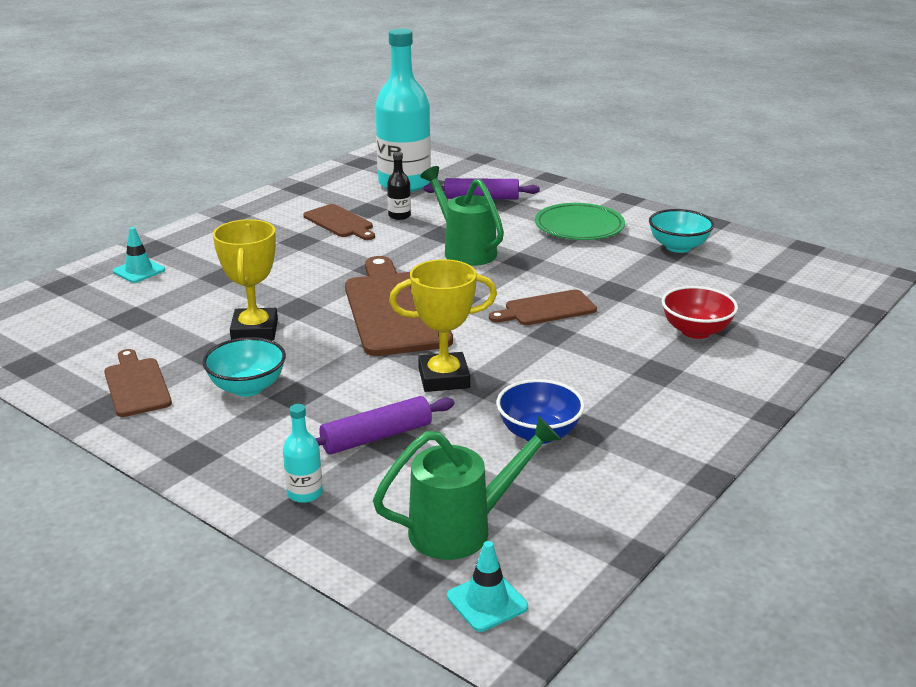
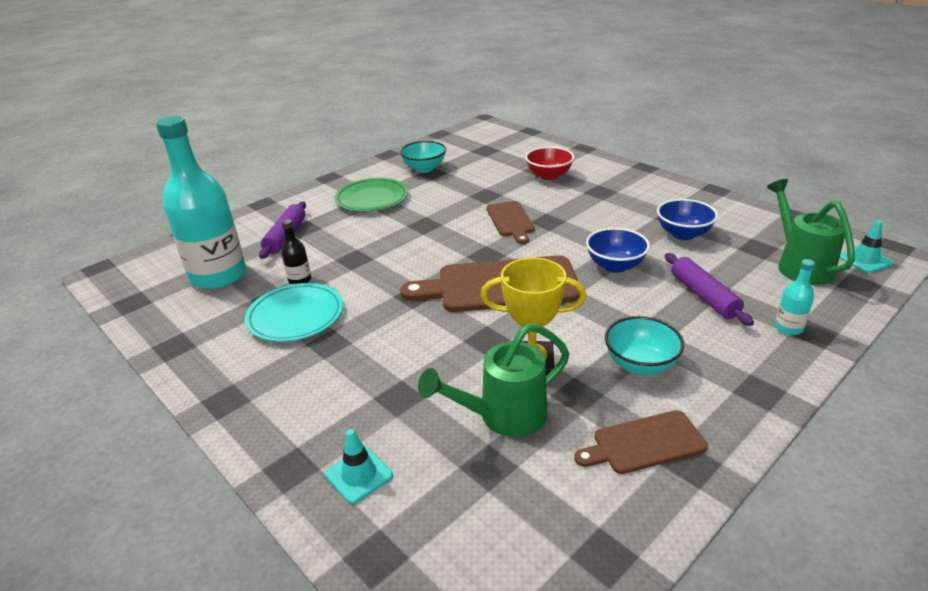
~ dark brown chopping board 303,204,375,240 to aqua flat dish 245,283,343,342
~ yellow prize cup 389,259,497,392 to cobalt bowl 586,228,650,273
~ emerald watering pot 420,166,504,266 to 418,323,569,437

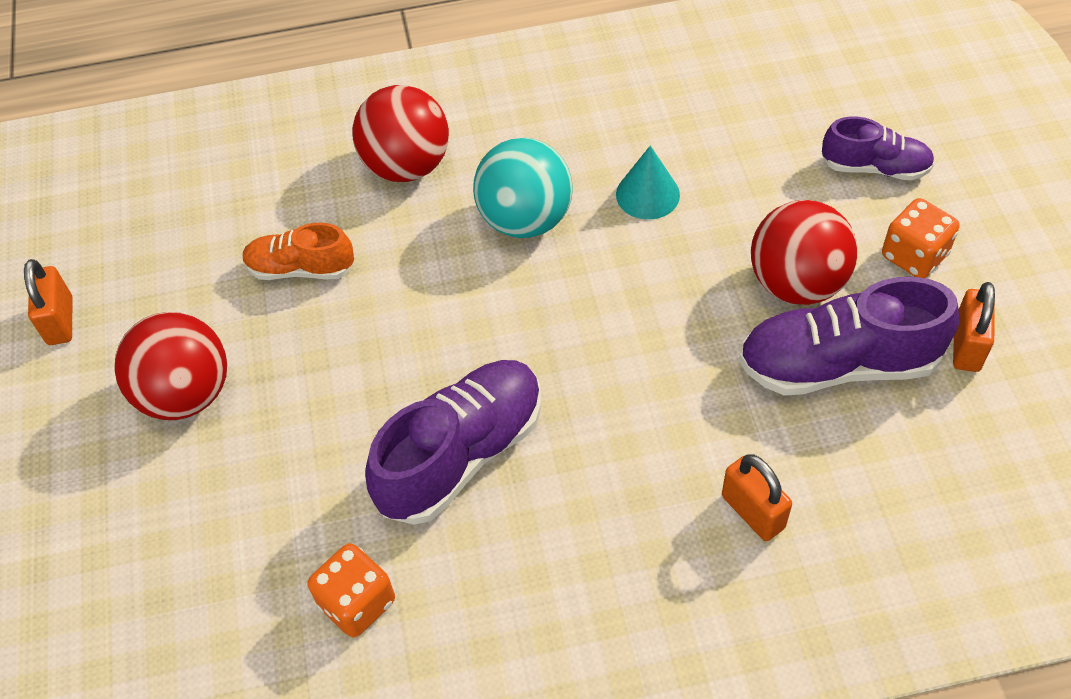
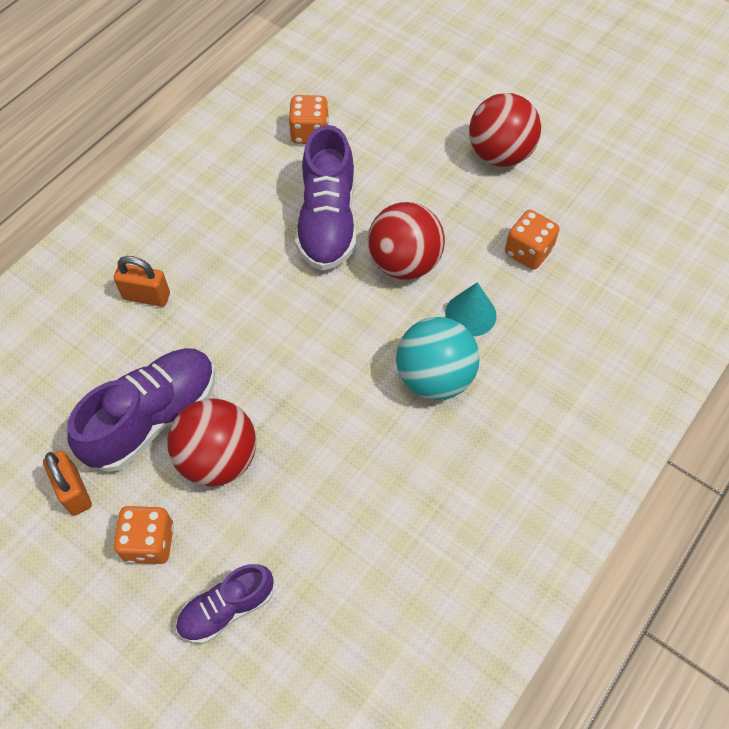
- orange small lock 24,259,73,345
~ orange lace-up shoe 242,223,354,280 to orange die 505,210,560,269
~ red sphere 352,85,449,182 to 368,202,445,280
~ aqua solid cone 616,145,680,220 to 445,282,497,336

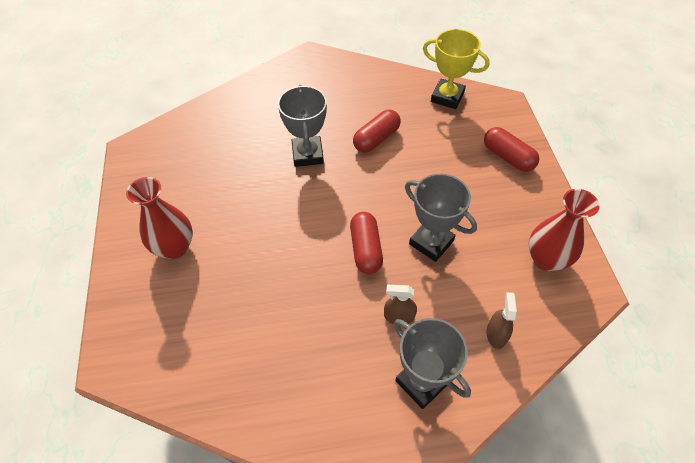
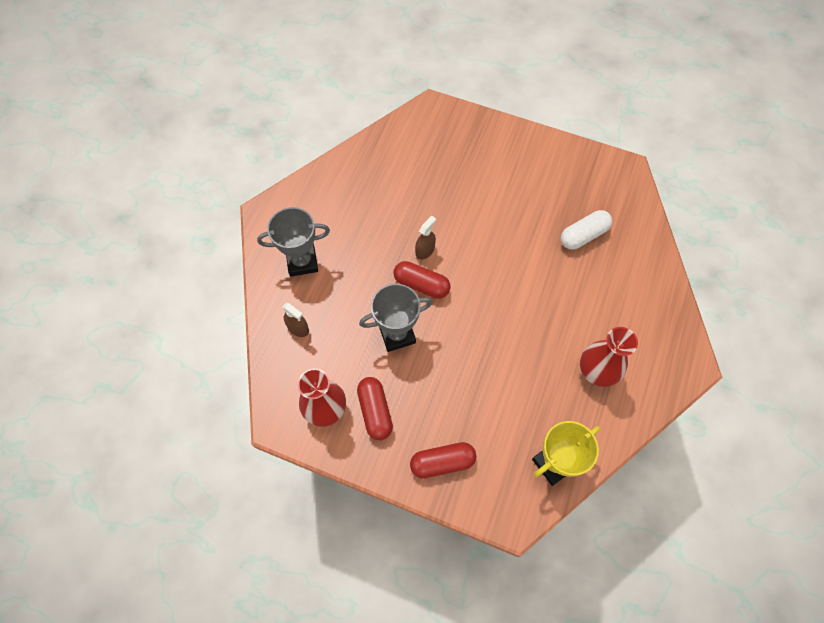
~ red tall vase 126,177,193,259 to 580,327,638,387
- gray prize cup 278,85,327,167
~ red capsule 353,110,401,153 to 357,377,393,440
~ dark brown sprayer 384,285,417,324 to 415,216,436,260
+ snow-white capsule 561,210,612,250

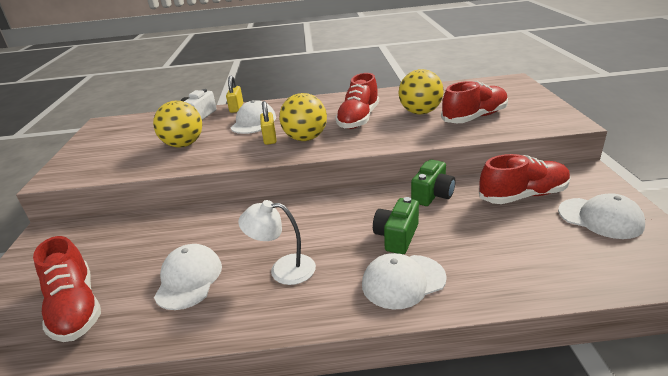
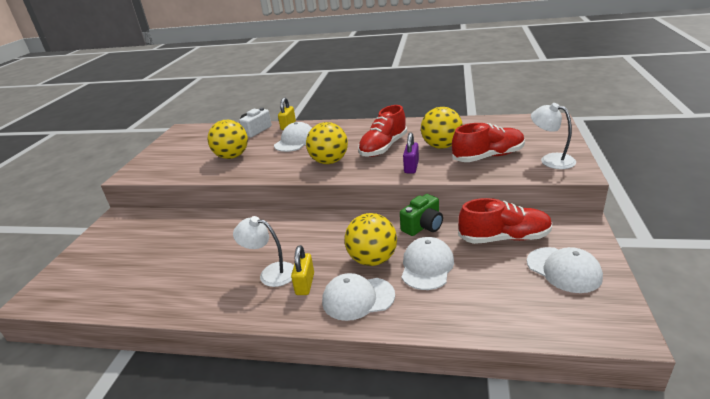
- red lace-up shoe 33,236,101,342
~ snow-white peaked cap 154,244,222,310 to 401,237,454,290
~ yellow small lock 260,101,277,145 to 291,245,314,295
~ emerald camera 373,197,419,254 to yellow sphere 345,213,397,266
+ violet small lock 403,132,419,173
+ snow-white reading lamp 531,103,576,169

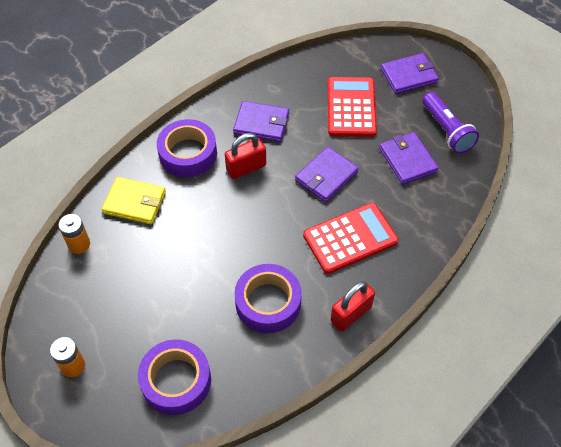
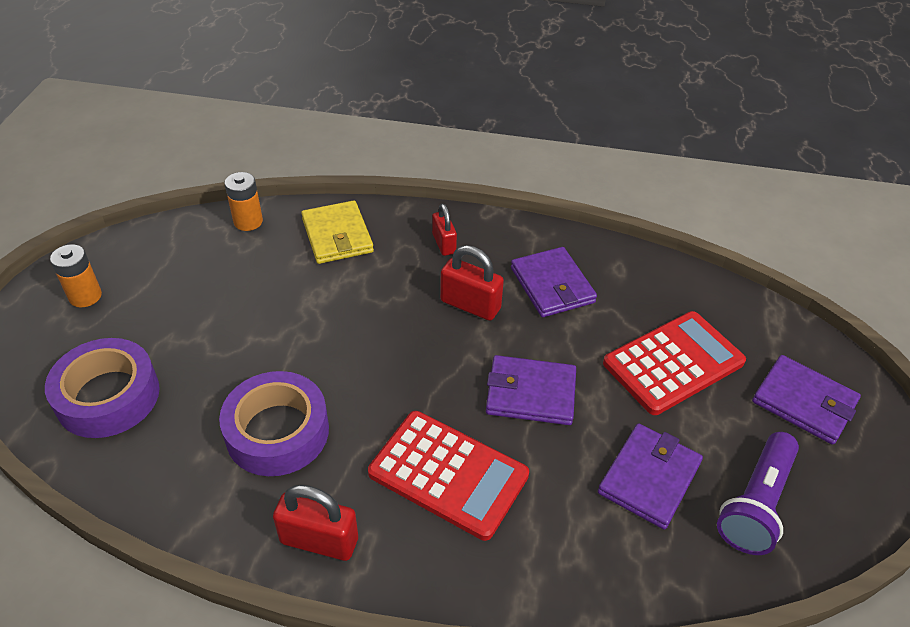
~ violet sticky tape 157,119,217,177 to red small lock 432,204,457,256

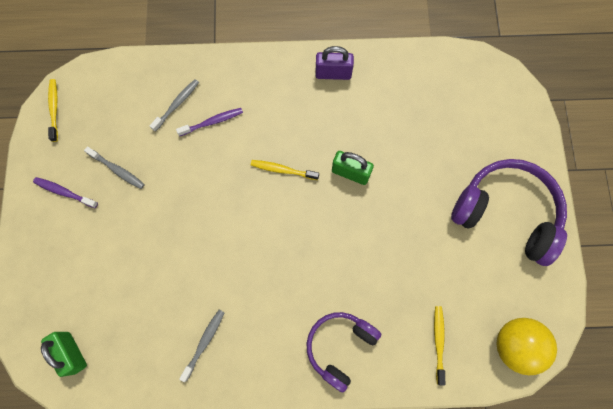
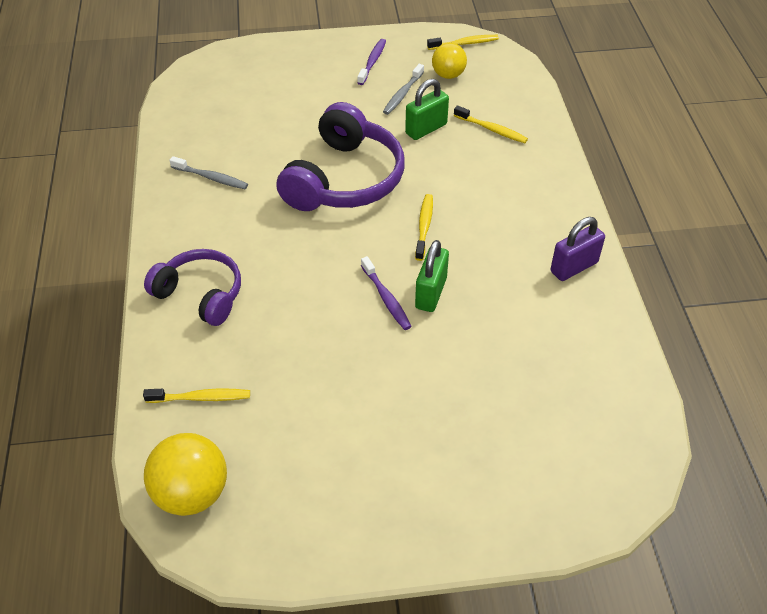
~ emerald small lock 41,332,87,377 to 405,79,449,140
~ gray toothbrush 150,79,199,132 to yellow toothbrush 454,106,528,143
~ violet toothbrush 176,108,243,136 to 361,256,412,330
~ violet small lock 315,46,354,80 = 551,217,605,281 60 degrees clockwise
~ violet over-ear headphones 451,159,567,266 to 276,102,405,211
+ yellow sphere 432,43,467,79

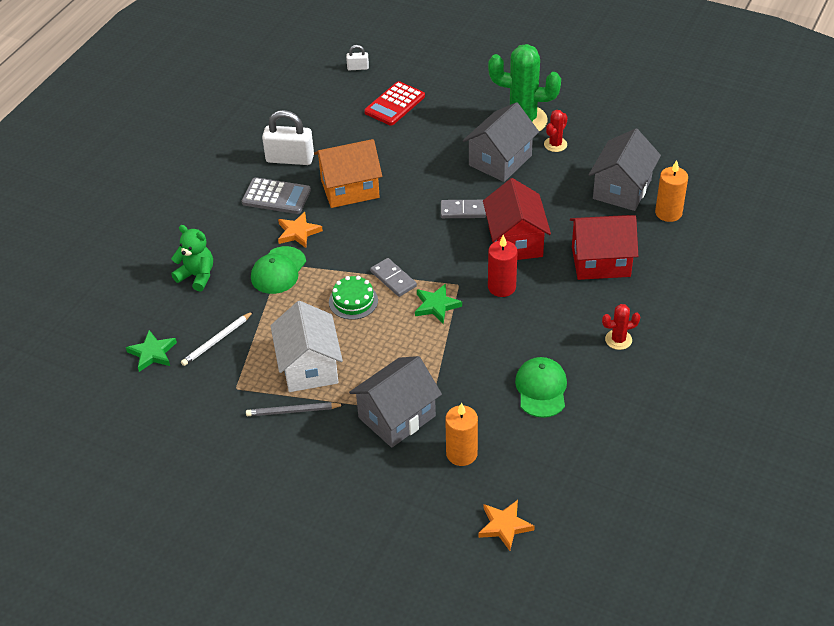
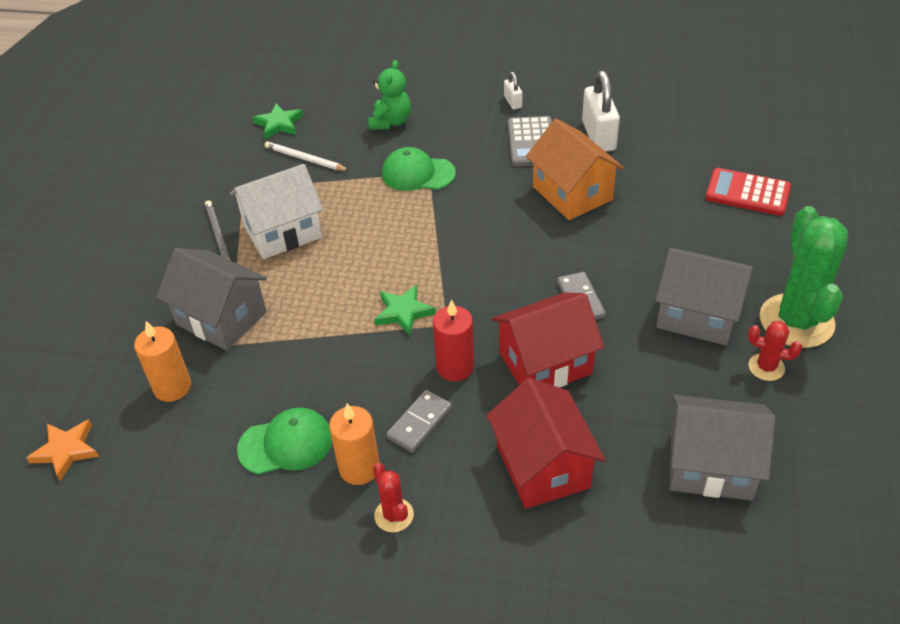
- orange star 278,212,323,248
- emerald layer cake 329,276,378,320
~ snow-white small lock 346,45,369,70 to 504,72,523,110
~ gray domino 370,258,417,297 to 386,390,452,452
~ orange wax candle 655,160,688,222 to 329,404,380,485

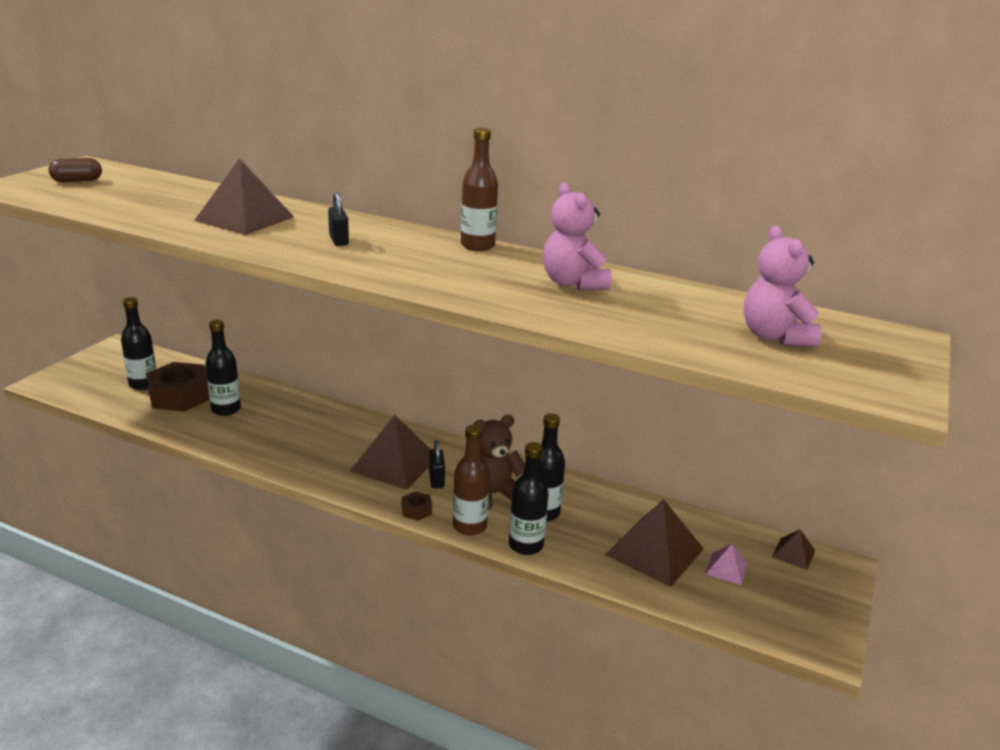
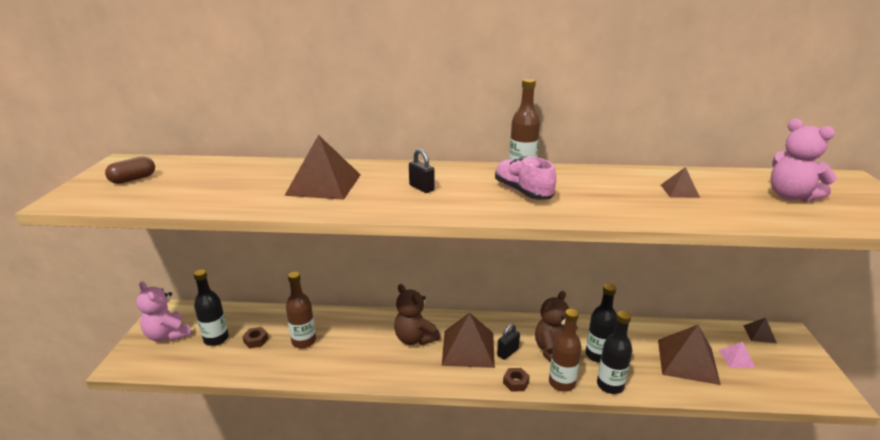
~ dark brown nut 146,362,210,412 = 242,327,268,348 x0.43
~ jet-black drink bottle 205,320,241,416 to dark brown drink bottle 286,272,316,348
~ jet-black small lock 429,440,445,488 = 497,324,520,360 75 degrees clockwise
~ rosy stuffed bear 543,183,612,290 to 136,281,191,342
+ dark brown stuffed bear 394,284,440,345
+ rosy lace-up shoe 495,156,556,200
+ dark brown pyramid 661,167,700,198

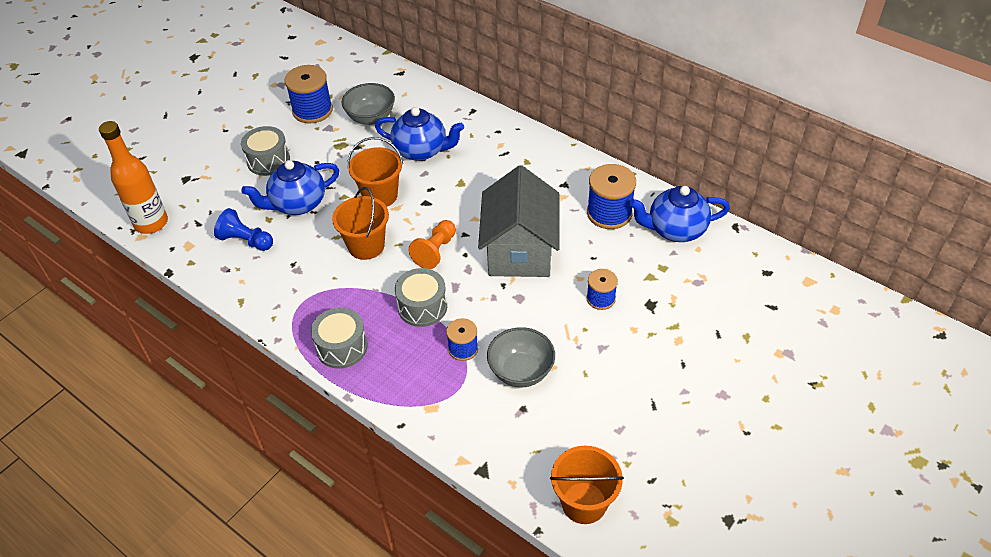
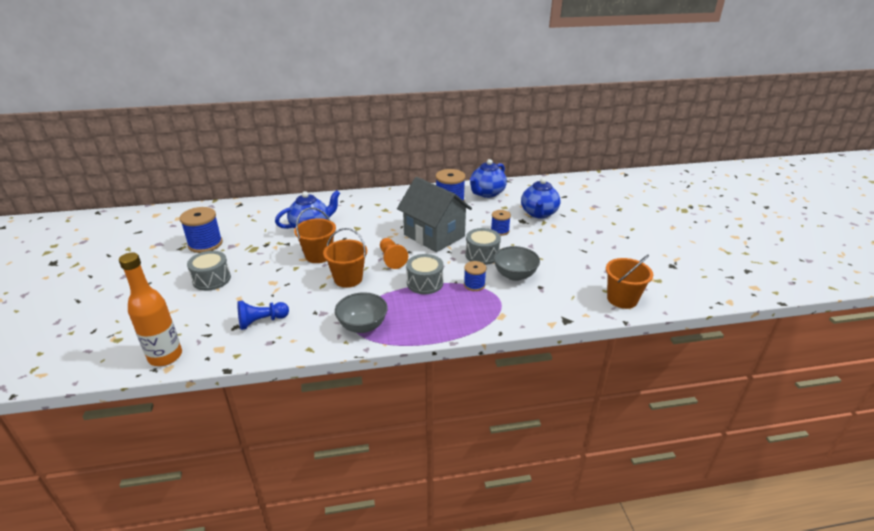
~ cobalt tea pot 241,160,340,215 to 521,178,561,219
~ gray snare drum 311,307,368,369 to 465,228,501,265
~ gray bowl 342,83,395,125 to 335,292,388,333

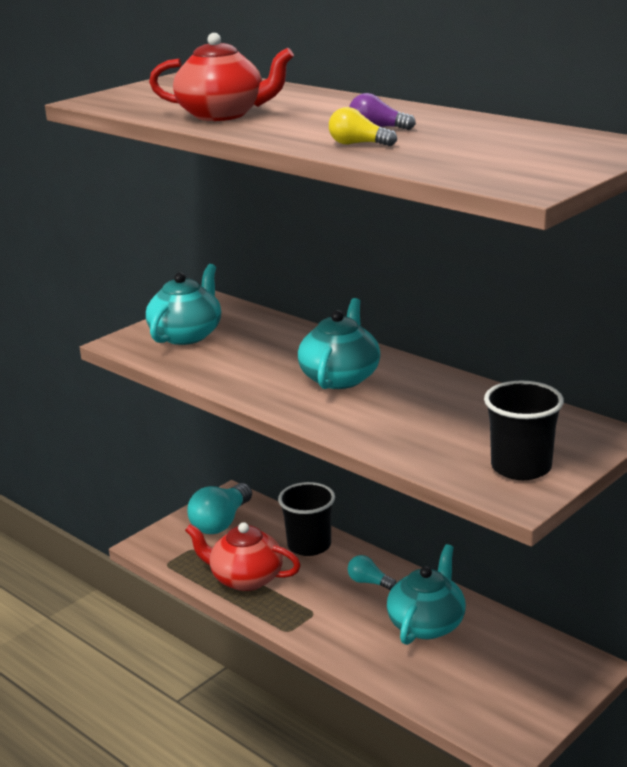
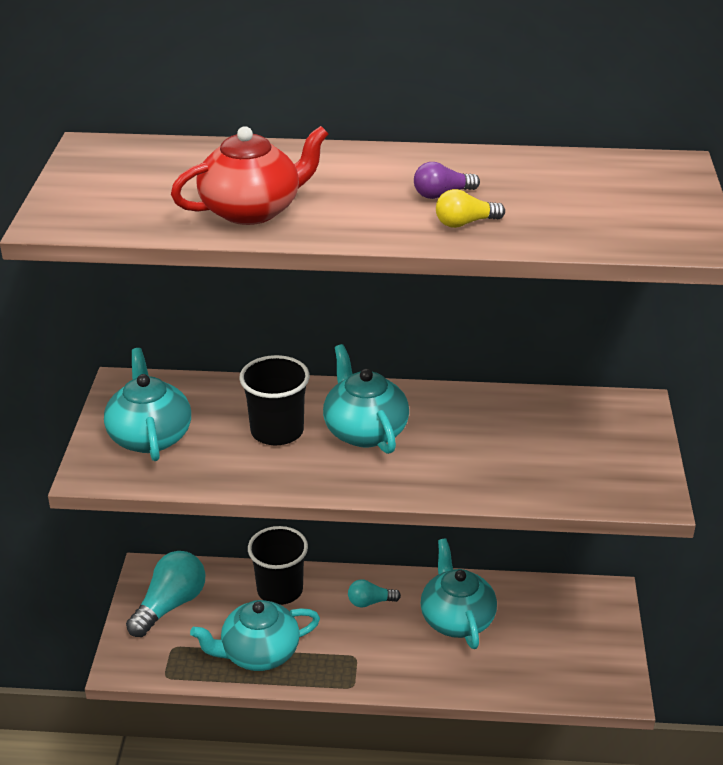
~ red tea pot 185,522,301,591 to aqua tea pot 190,600,320,671
~ aqua lightbulb 187,483,252,534 = 126,551,205,637 135 degrees counterclockwise
~ jet-black tumbler 484,381,564,480 to 239,355,310,445

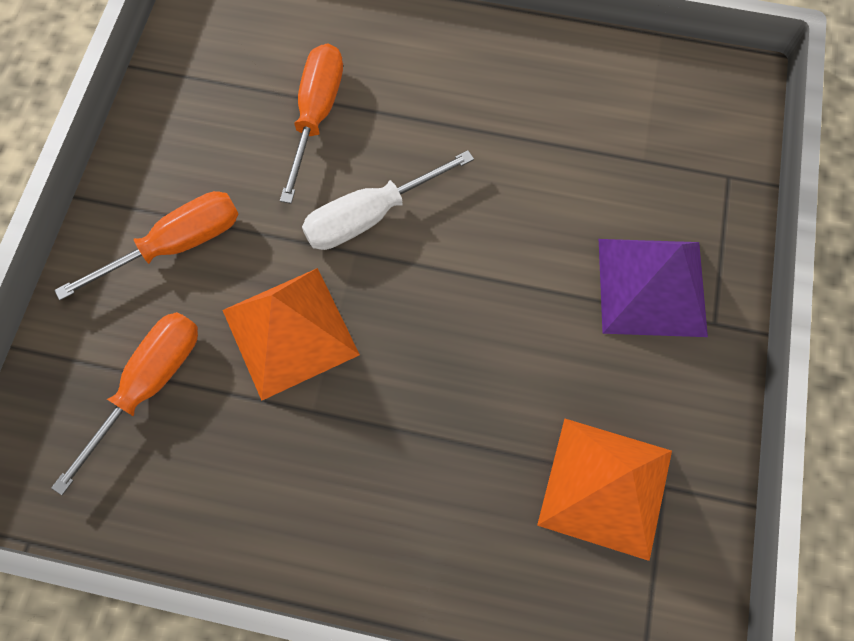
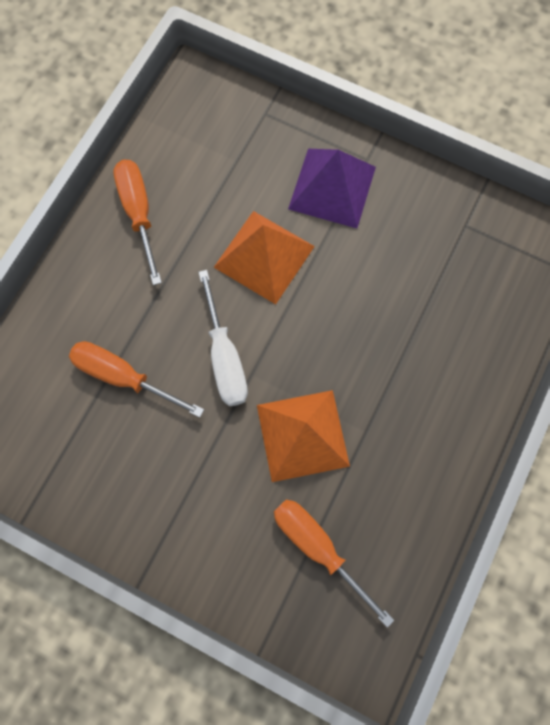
~ orange hand screwdriver 54,191,239,300 to 113,160,162,285
~ orange pyramid 537,419,672,561 to 214,211,315,304

